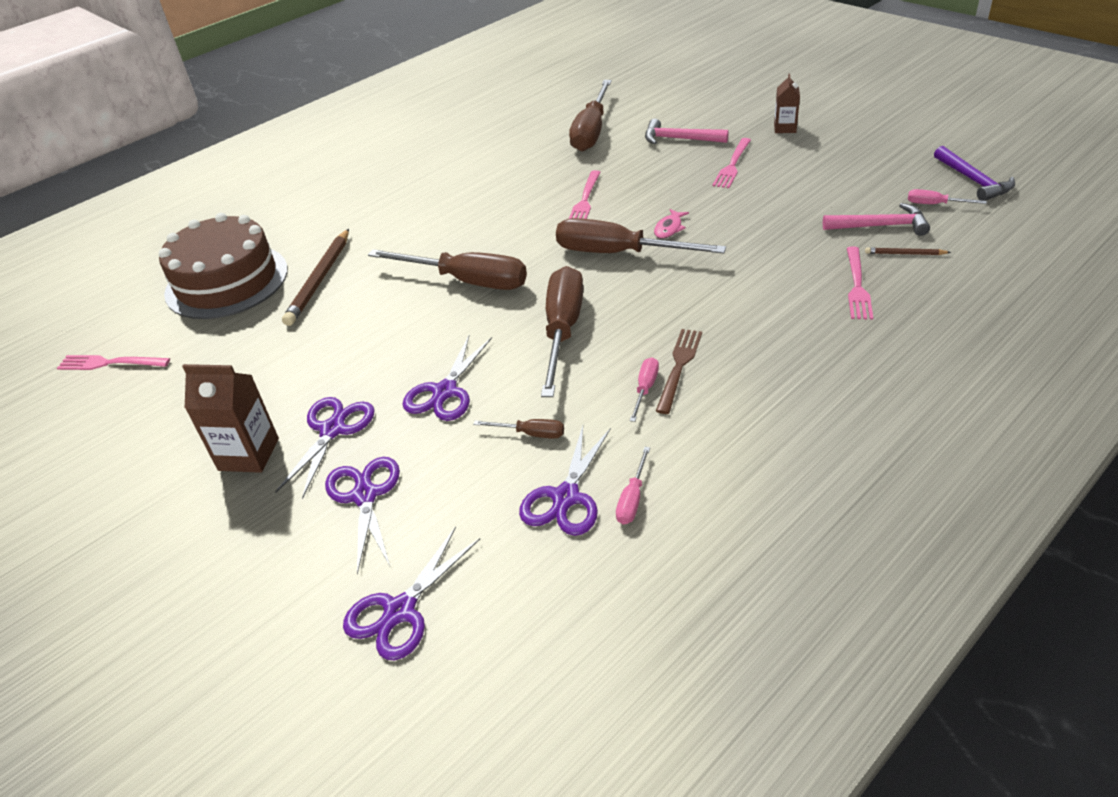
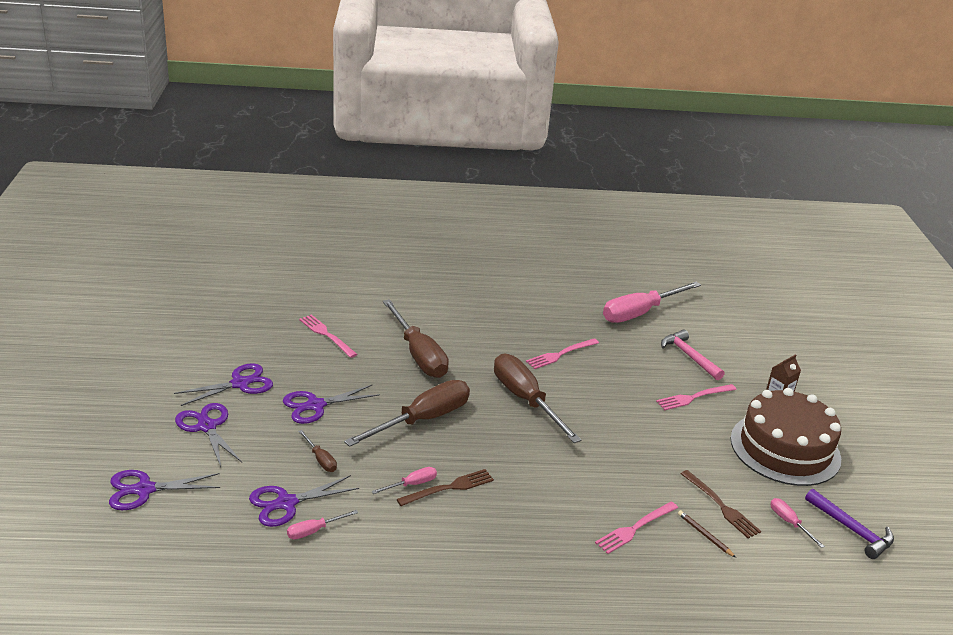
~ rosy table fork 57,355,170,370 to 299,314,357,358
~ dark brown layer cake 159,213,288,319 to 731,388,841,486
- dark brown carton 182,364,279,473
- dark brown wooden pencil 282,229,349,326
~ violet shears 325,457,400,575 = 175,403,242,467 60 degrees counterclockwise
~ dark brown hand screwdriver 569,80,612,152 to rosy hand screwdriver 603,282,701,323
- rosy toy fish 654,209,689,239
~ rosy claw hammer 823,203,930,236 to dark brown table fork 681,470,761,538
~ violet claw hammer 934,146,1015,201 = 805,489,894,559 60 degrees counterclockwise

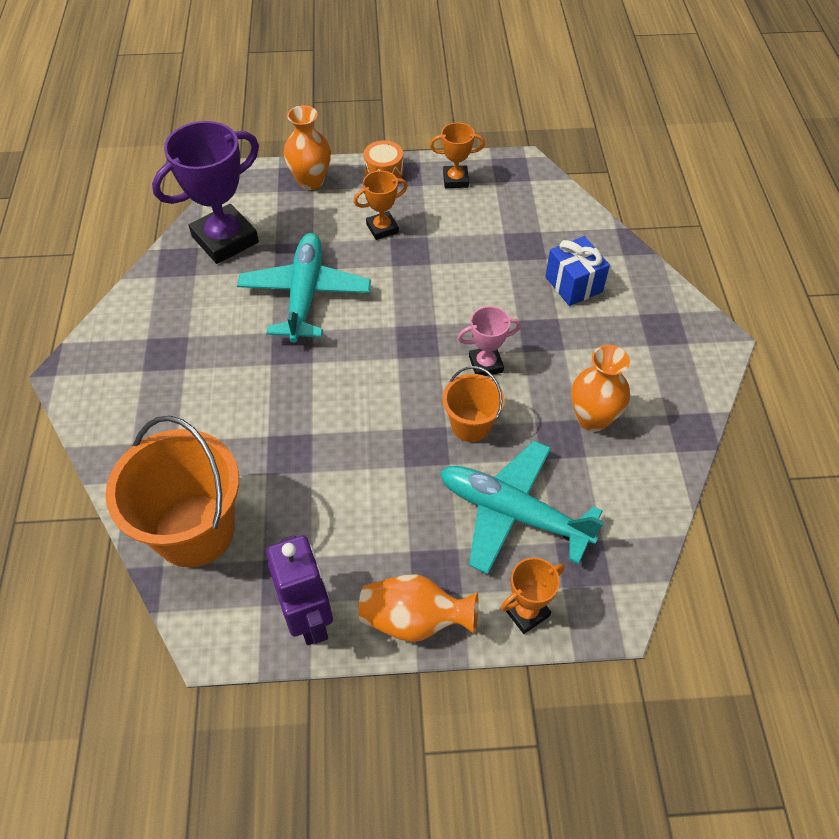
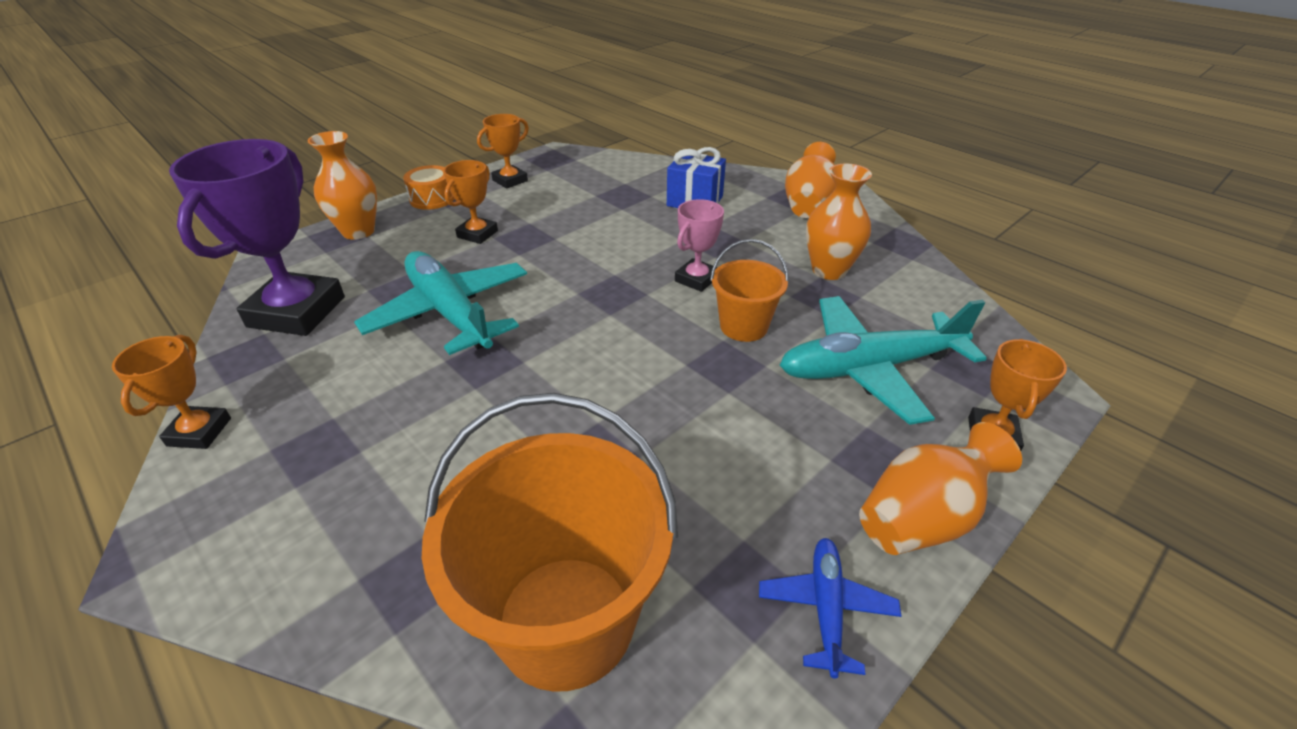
~ violet toy robot 266,535,333,645 to cobalt toy plane 759,538,901,678
+ orange prize cup 112,335,231,449
+ orange tall vase 785,142,836,218

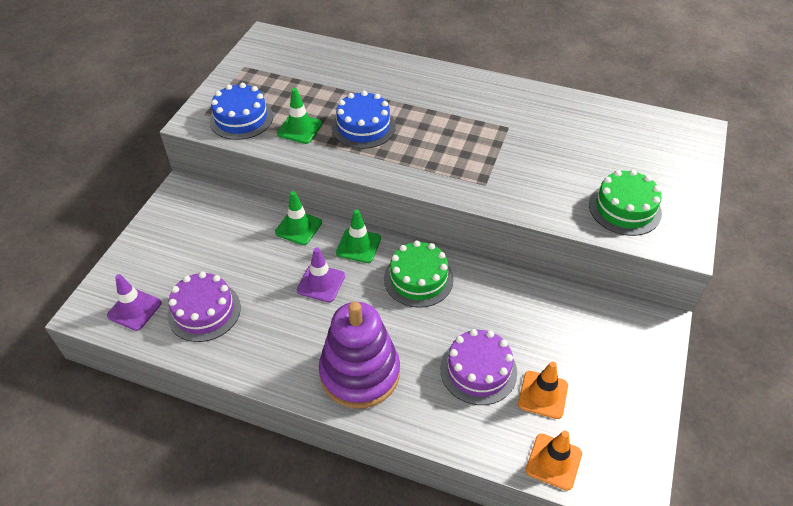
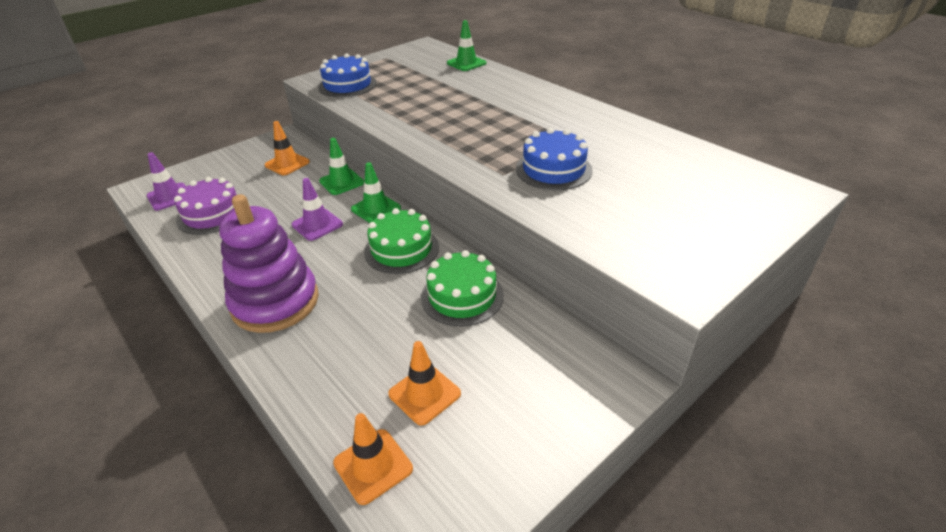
~ emerald traffic cone 277,88,322,144 to 447,20,486,71
~ cobalt layer cake 332,91,396,149 to 516,128,592,190
- violet layer cake 440,329,517,405
~ emerald layer cake 589,169,662,236 to 421,250,504,326
+ orange traffic cone 264,121,310,175

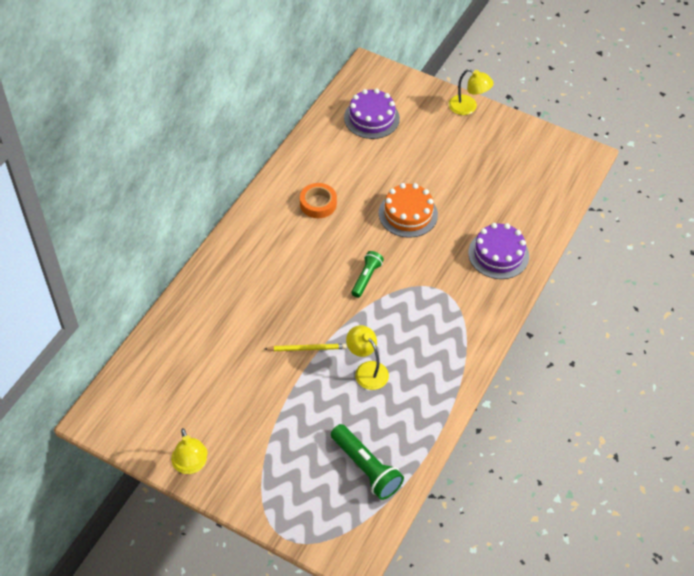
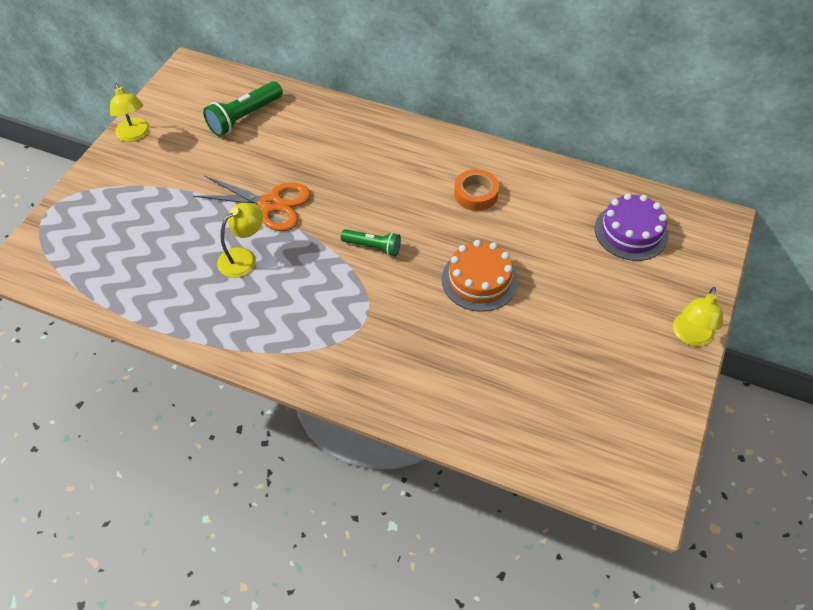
~ yellow reading lamp 171,428,208,474 = 110,83,150,142 90 degrees counterclockwise
~ yellow wooden pencil 265,344,347,351 to orange shears 193,176,311,231
~ emerald torch 331,424,404,500 to 203,81,283,136
- violet layer cake 468,223,529,279

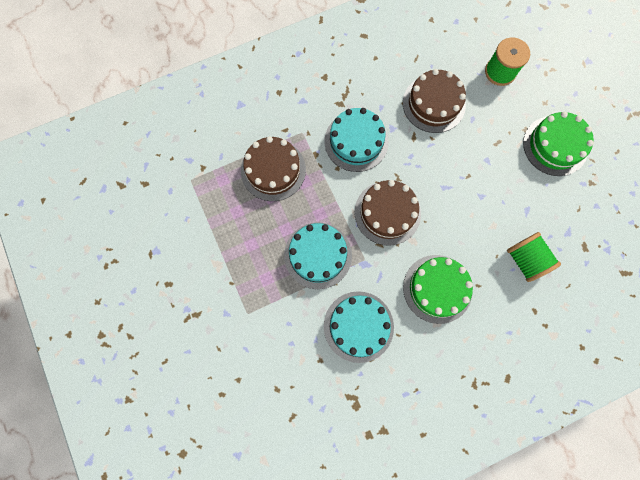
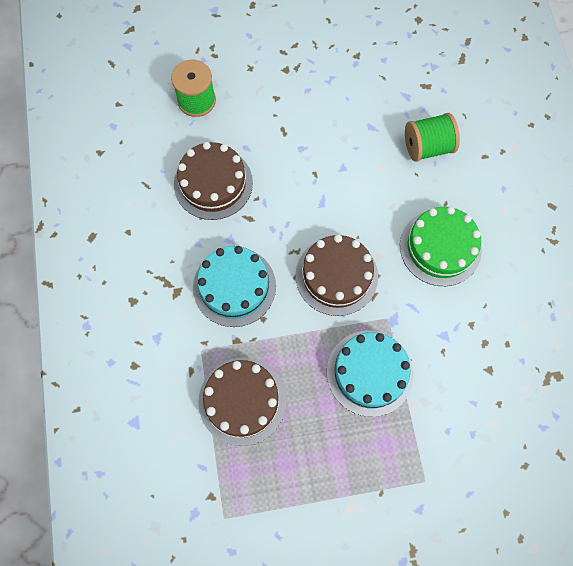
- aqua layer cake 324,291,394,363
- emerald layer cake 523,111,594,176

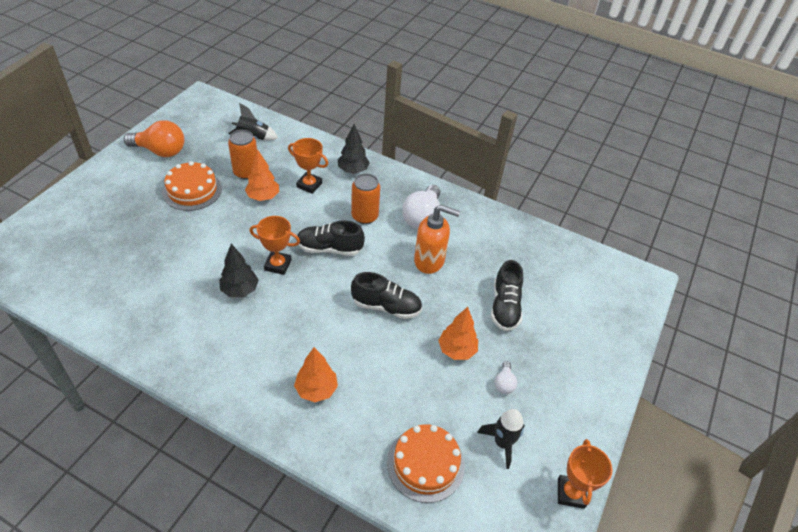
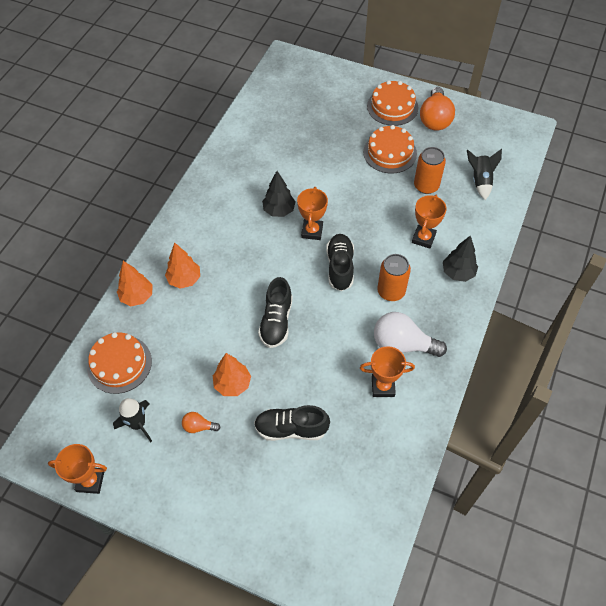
~ orange fir tree 245,149,279,201 to 117,261,153,306
- orange soap dispenser 414,205,460,274
~ snow-white lightbulb 494,361,517,394 to orange lightbulb 182,412,220,433
+ orange prize cup 360,346,415,397
+ orange layer cake 367,80,418,126

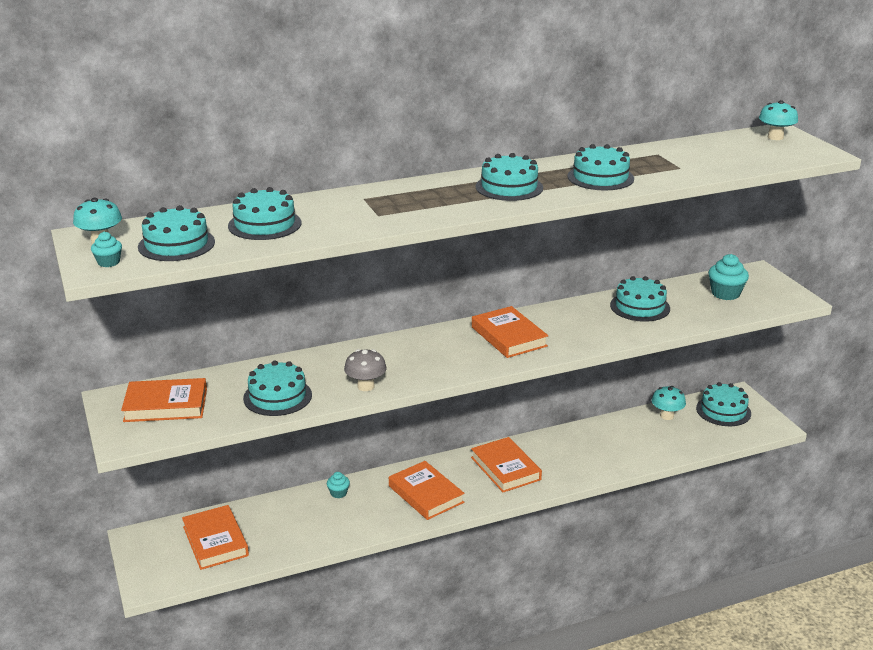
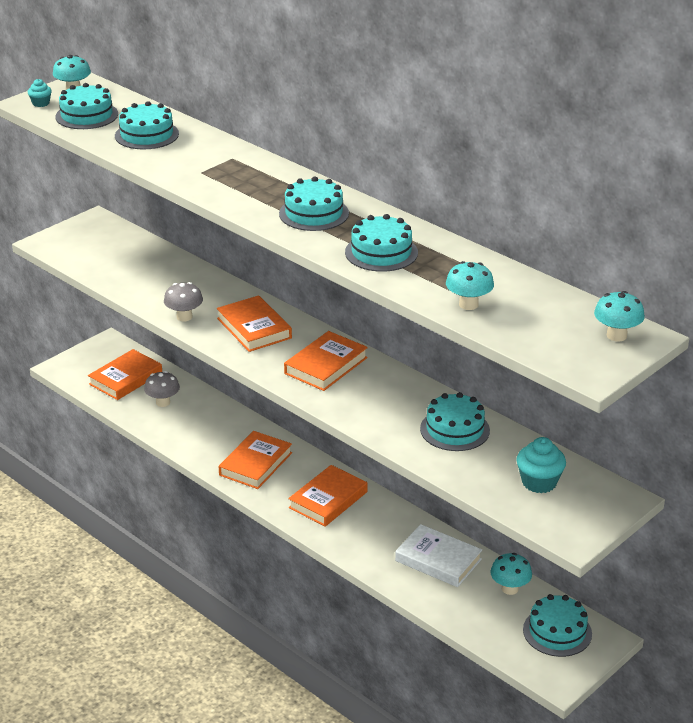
~ orange hardcover 121,378,207,422 to 217,295,292,352
- aqua layer cake 243,360,312,416
- aqua cupcake 327,472,350,498
+ gray toadstool 144,371,180,407
+ snow-white hardcover 395,524,482,587
+ aqua toadstool 446,261,494,310

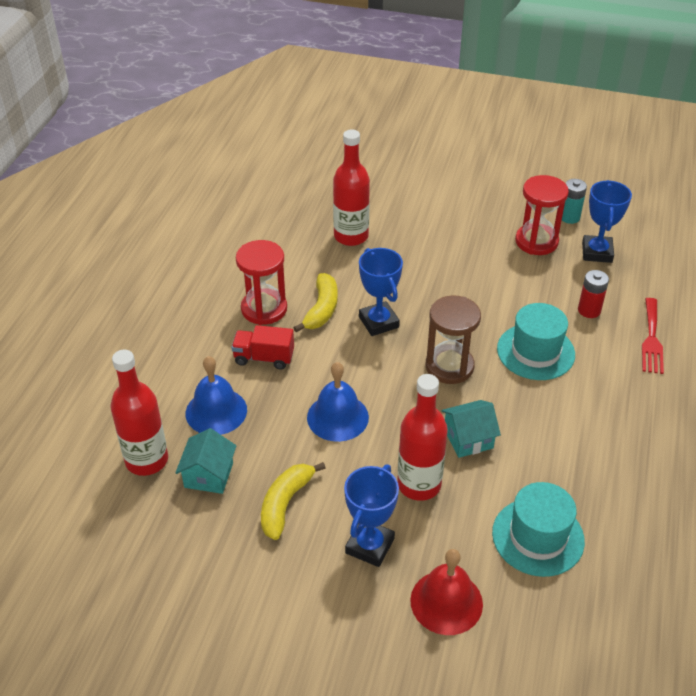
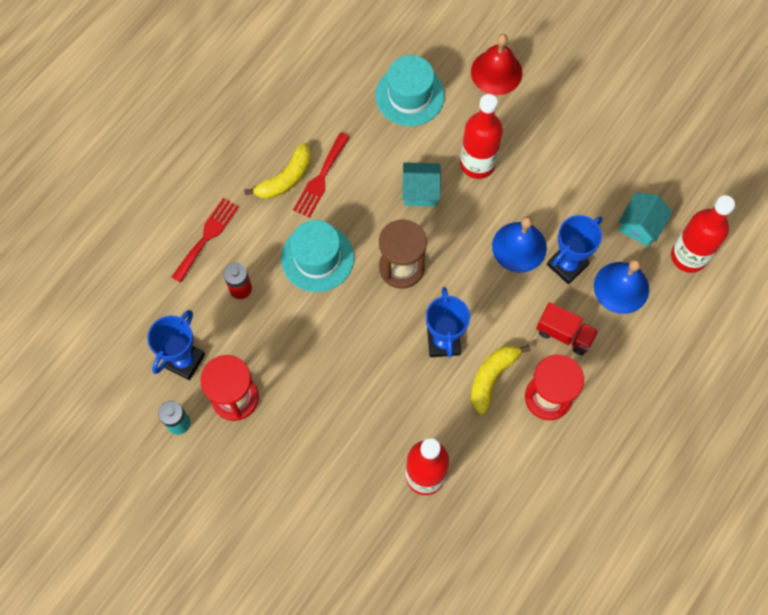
~ yellow banana 261,462,326,540 to 244,143,311,199
~ cobalt prize cup 344,465,399,567 to 547,215,602,284
+ red table fork 293,133,350,218

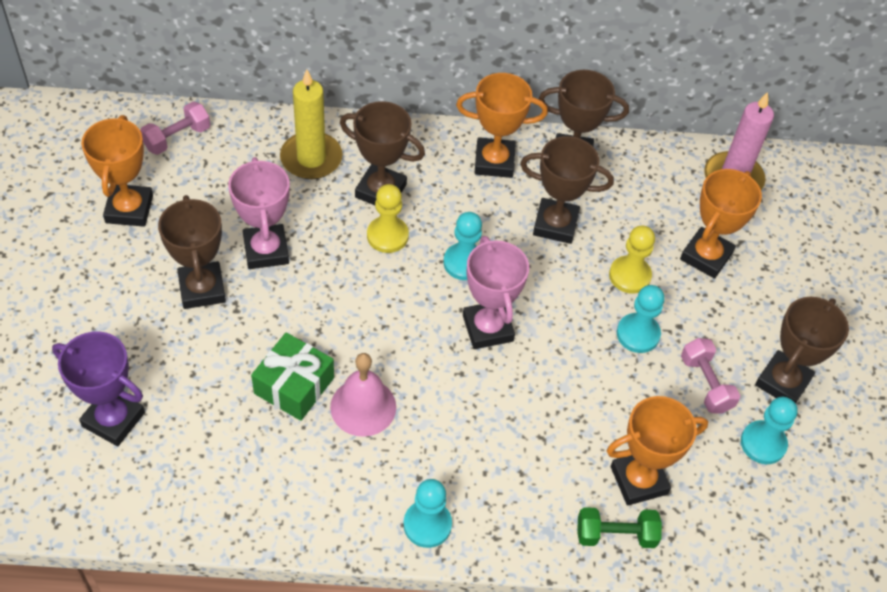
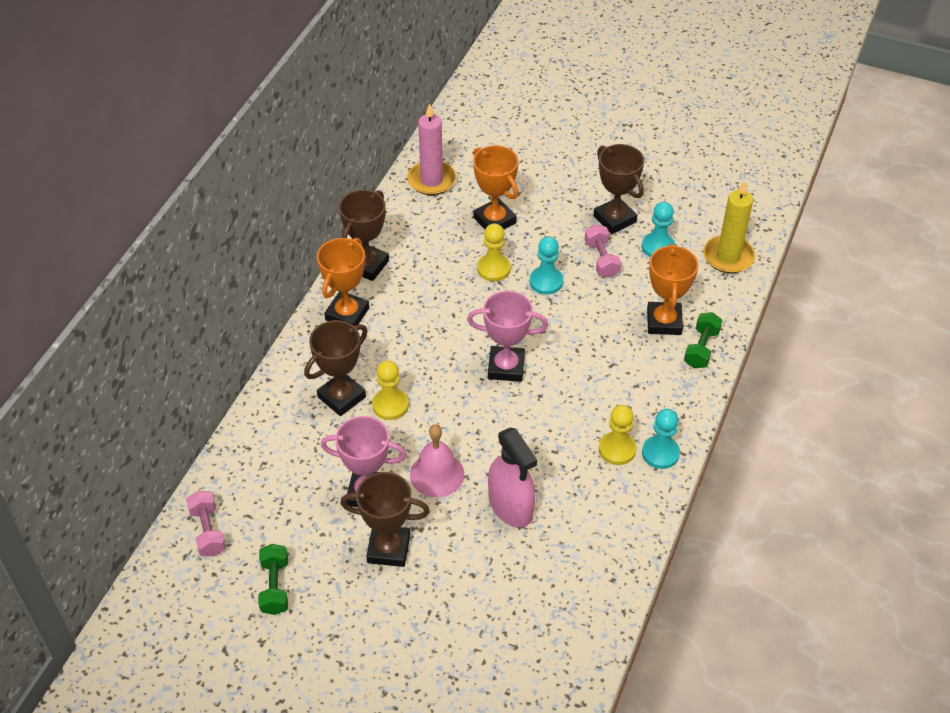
- violet prize cup 52,331,145,446
~ orange prize cup 81,115,153,227 to emerald hand weight 258,544,288,615
~ emerald present 251,332,334,421 to rosy sprayer 488,428,537,528
~ yellow wax candle 280,70,342,179 to 703,181,755,273
~ rosy bell 330,353,396,437 to 410,424,464,497
- aqua pawn 444,212,482,280
- dark brown prize cup 520,136,614,244
~ rosy hand weight 681,338,740,414 = 585,224,621,278 75 degrees clockwise
+ yellow pawn 599,405,636,465

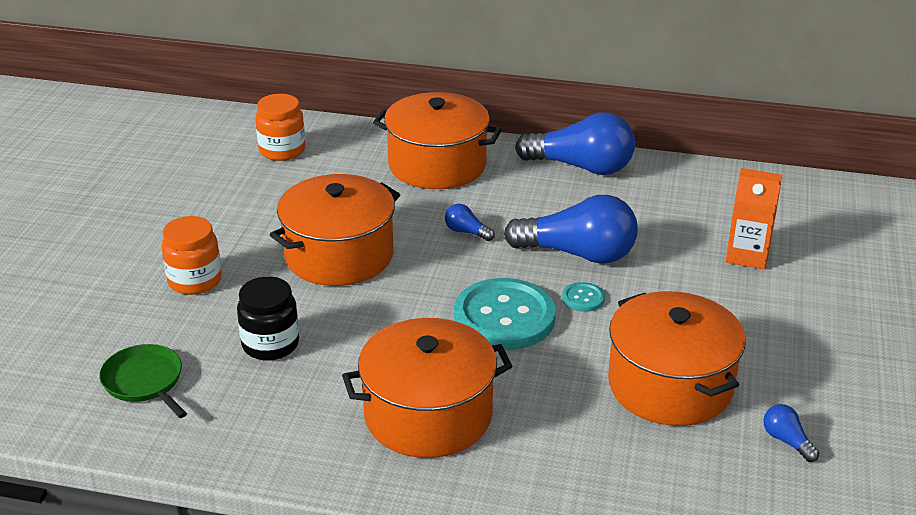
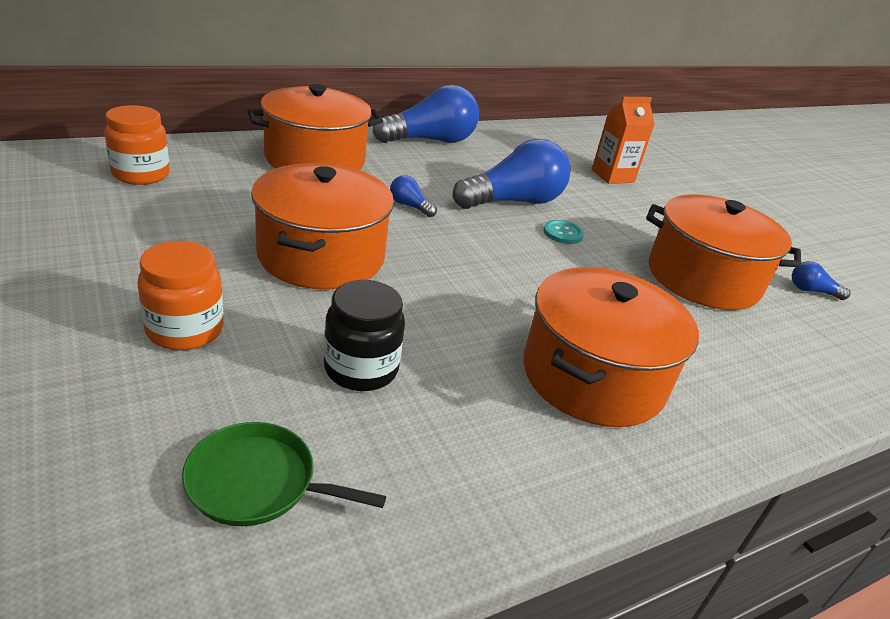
~ cobalt lightbulb 445,204,495,241 = 390,175,437,217 45 degrees clockwise
- aqua shirt button 454,278,556,350

